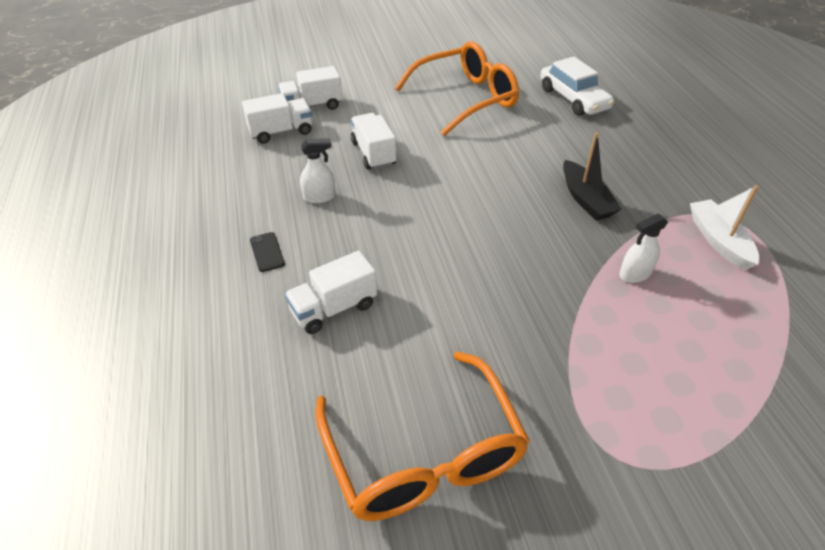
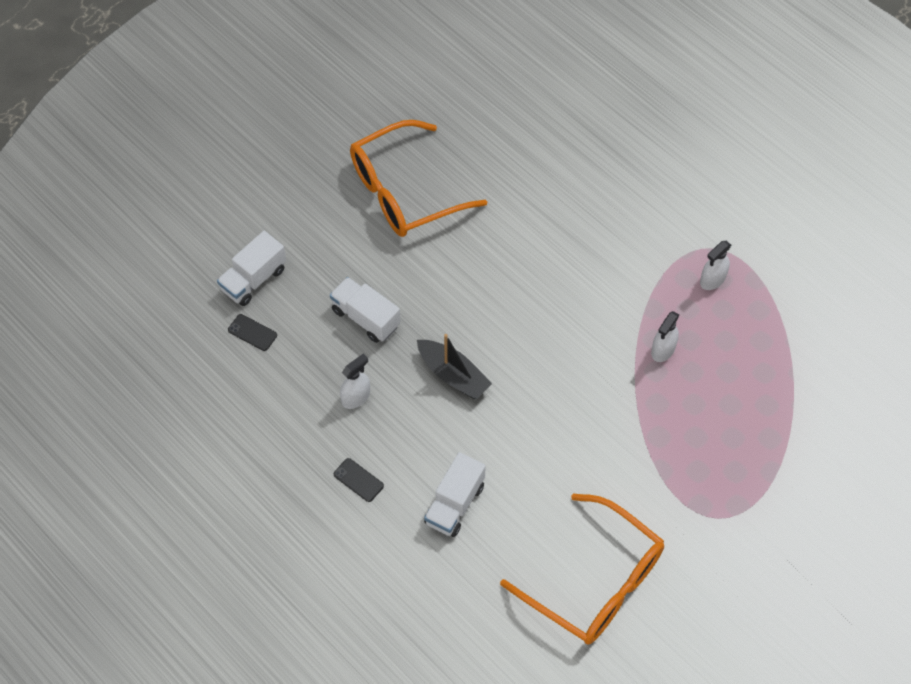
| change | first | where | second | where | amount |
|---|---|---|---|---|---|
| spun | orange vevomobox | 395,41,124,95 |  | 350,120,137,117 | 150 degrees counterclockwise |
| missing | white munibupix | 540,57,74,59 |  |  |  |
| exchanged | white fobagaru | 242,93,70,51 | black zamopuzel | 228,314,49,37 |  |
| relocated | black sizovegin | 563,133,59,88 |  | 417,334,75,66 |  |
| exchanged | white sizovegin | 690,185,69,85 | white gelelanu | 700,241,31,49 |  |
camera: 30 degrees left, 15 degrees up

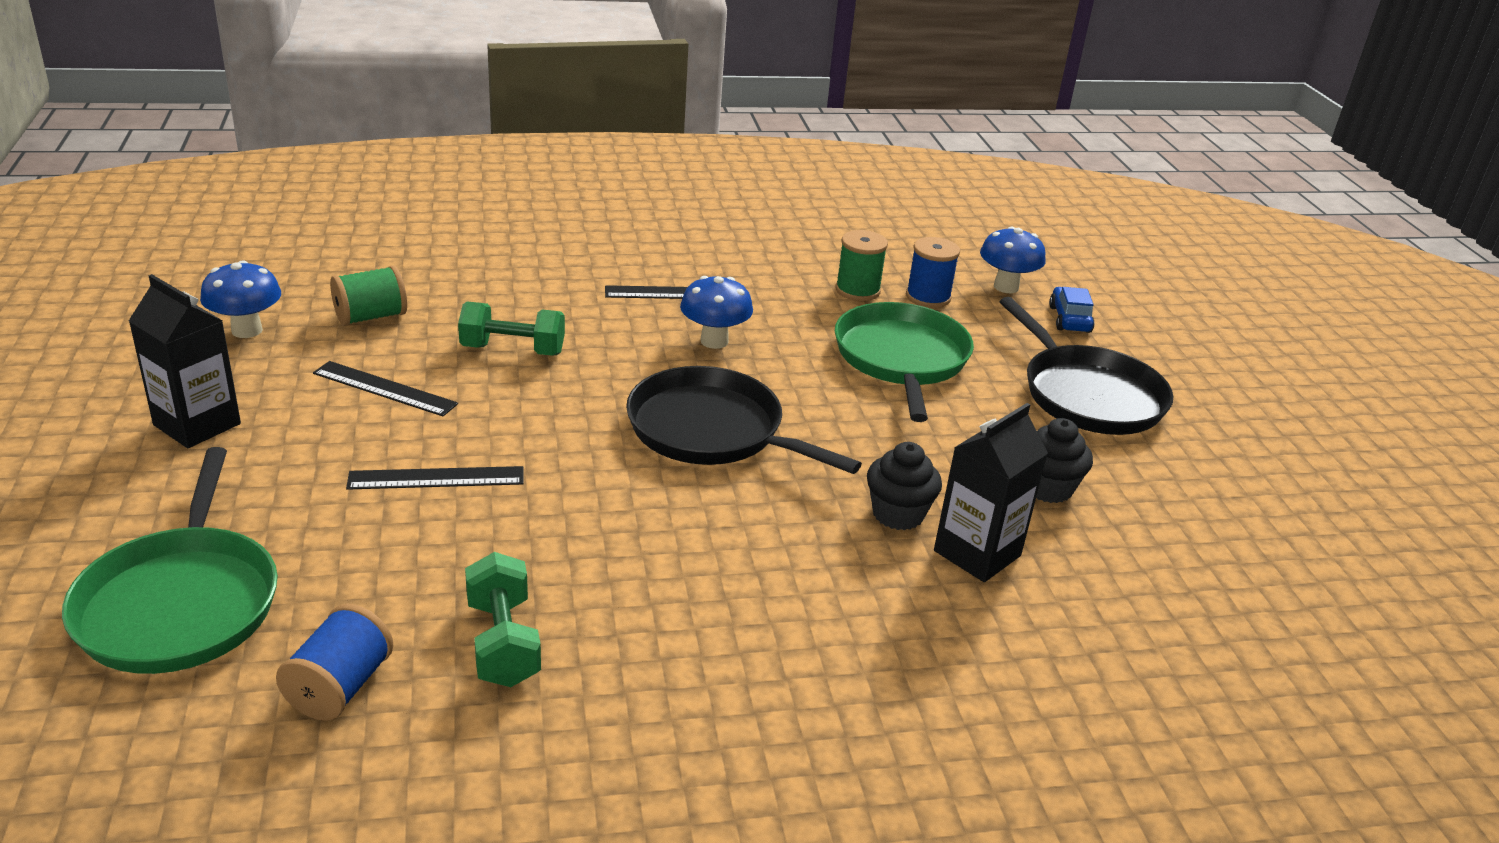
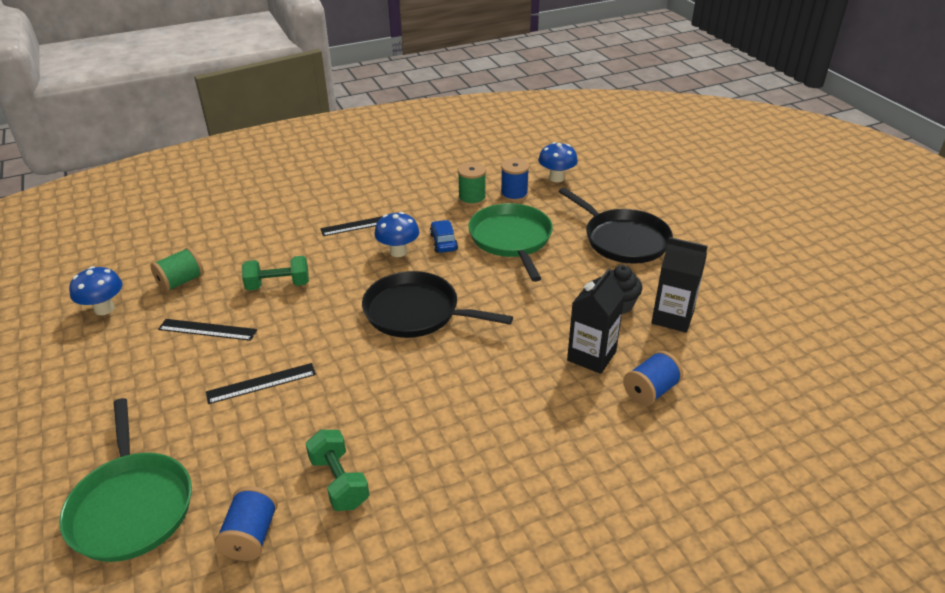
| change | first | where | second | where | amount |
|---|---|---|---|---|---|
| relocated | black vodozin | 129,274,112,174 |  | 651,237,57,96 |  |
| relocated | blue munibupix | 1049,287,46,46 |  | 430,220,28,33 |  |
| missing | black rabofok | 867,442,75,88 |  |  |  |
| appeared |  |  | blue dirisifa | 623,351,60,55 |  |
camera: 10 degrees left, 5 degrees up

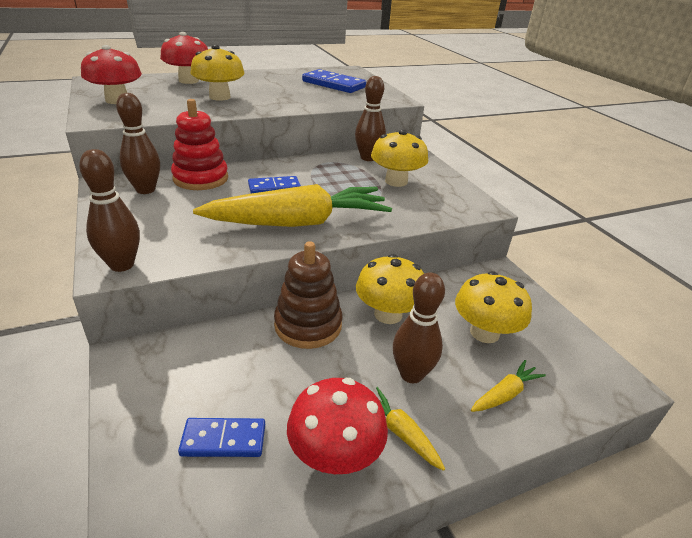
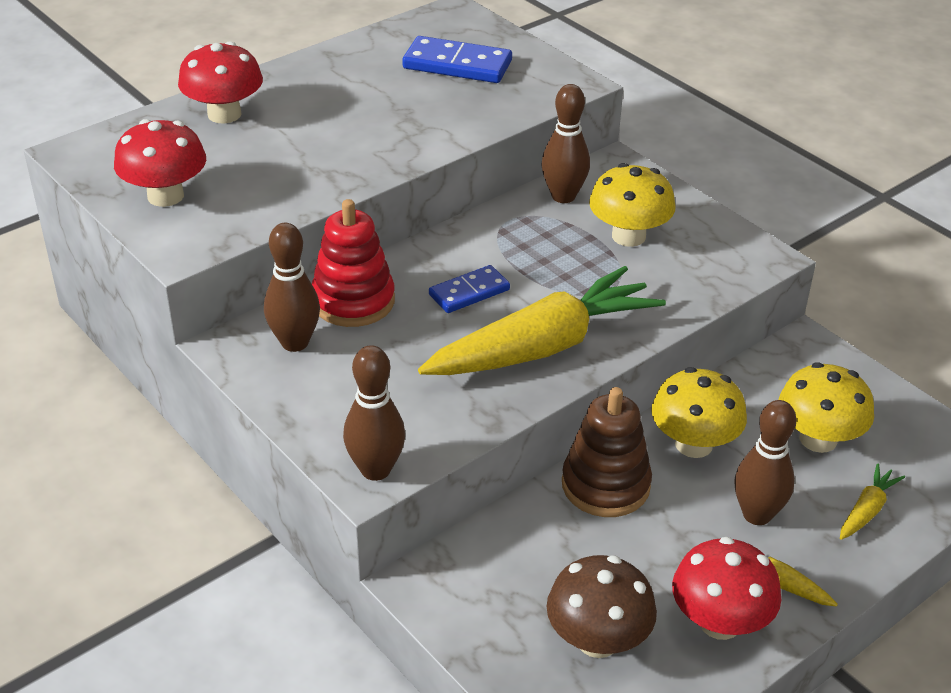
| change | first | where | second | where | amount |
|---|---|---|---|---|---|
| missing | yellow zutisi | 190,45,54,56 |  |  |  |
| exchanged | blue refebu | 178,418,87,39 | brown zutisi | 547,555,110,103 |  |
camera: 15 degrees left, 5 degrees up

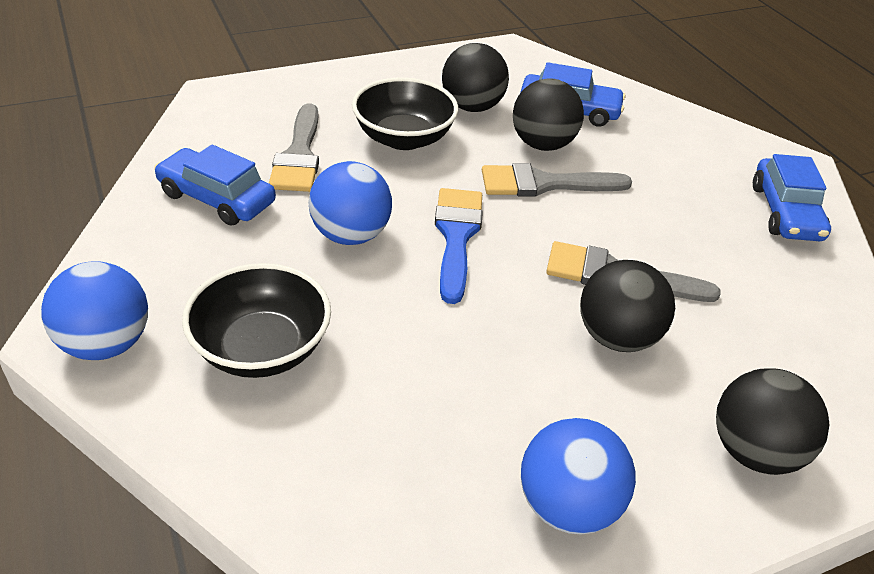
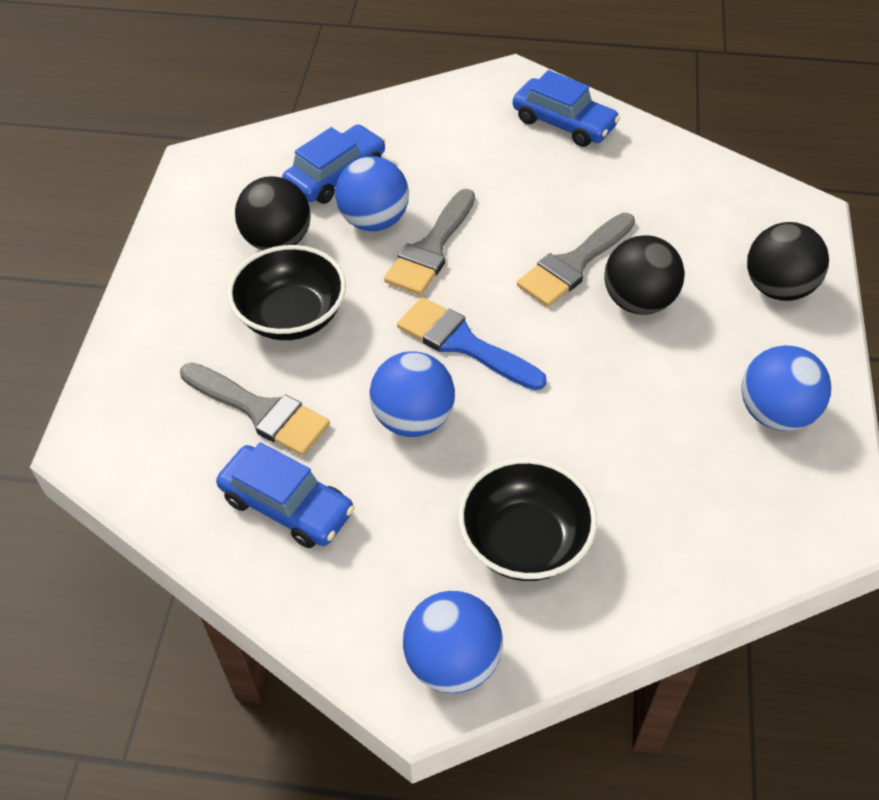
| change | first | where | second | where | amount |
|---|---|---|---|---|---|
| colour | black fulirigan | 513,78,71,73 | blue fulirigan | 335,156,74,75 |  |
| spun | blue munibupix | 154,144,122,82 |  | 216,442,138,106 | 120 degrees counterclockwise |
camera: 55 degrees left, 10 degrees up

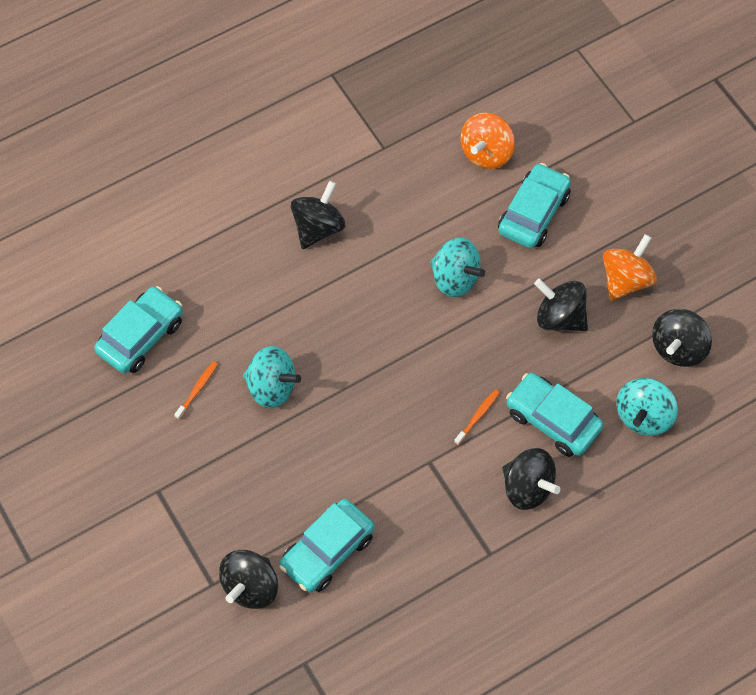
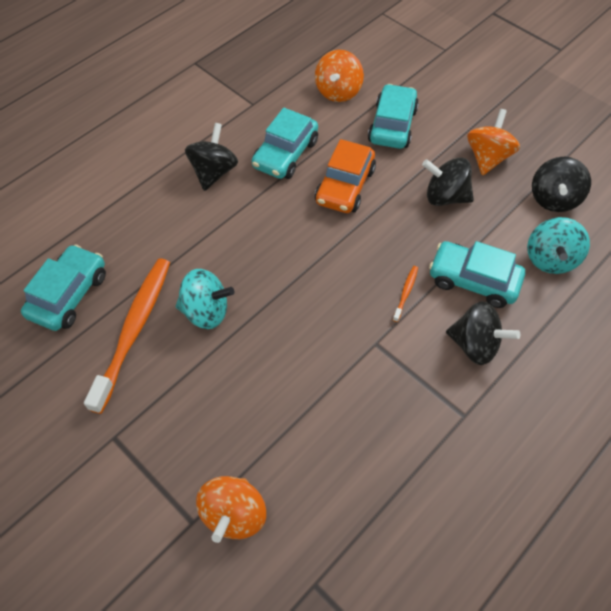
| change | first | where | second | where | amount |
|---|---|---|---|---|---|
| exchanged | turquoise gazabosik | 430,238,55,59 | orange munibupix | 315,139,61,74 |  |
| size | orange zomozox | 174,361,44,59 |  | 84,258,86,156 | x2.49 |
| relocated | turquoise munibupix | 280,499,94,94 |  | 252,108,66,71 |  |
| colour | black gazabosik | 219,550,59,59 | orange gazabosik | 196,476,70,67 |  |
camera: 15 degrees left, 5 degrees down

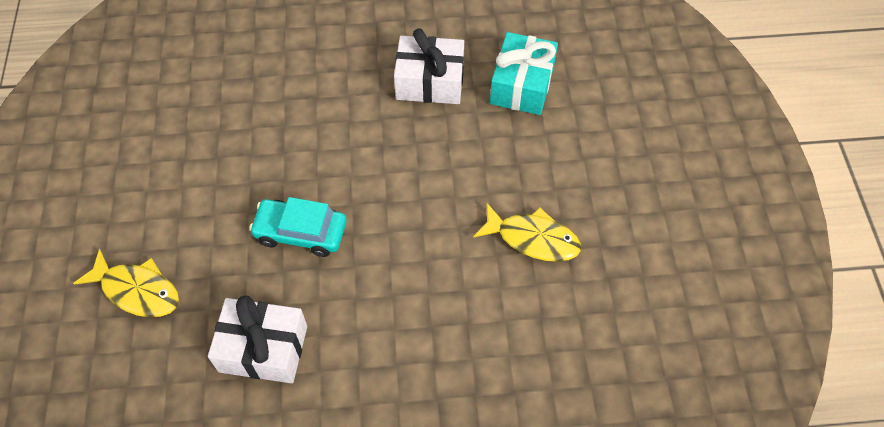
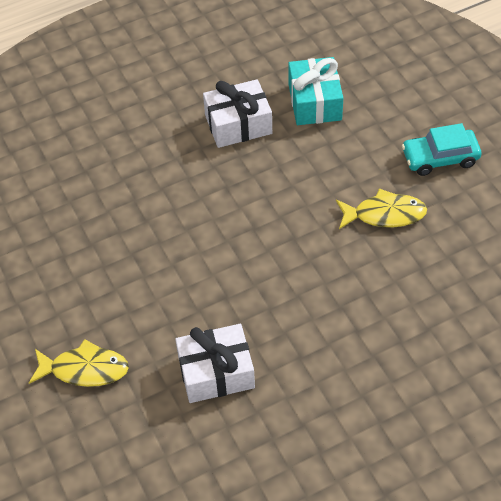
| change | first | where | second | where | amount |
|---|---|---|---|---|---|
| relocated | turquoise munibupix | 249,197,97,60 |  | 402,123,80,53 |  |
camera: 20 degrees left, 5 degrees down

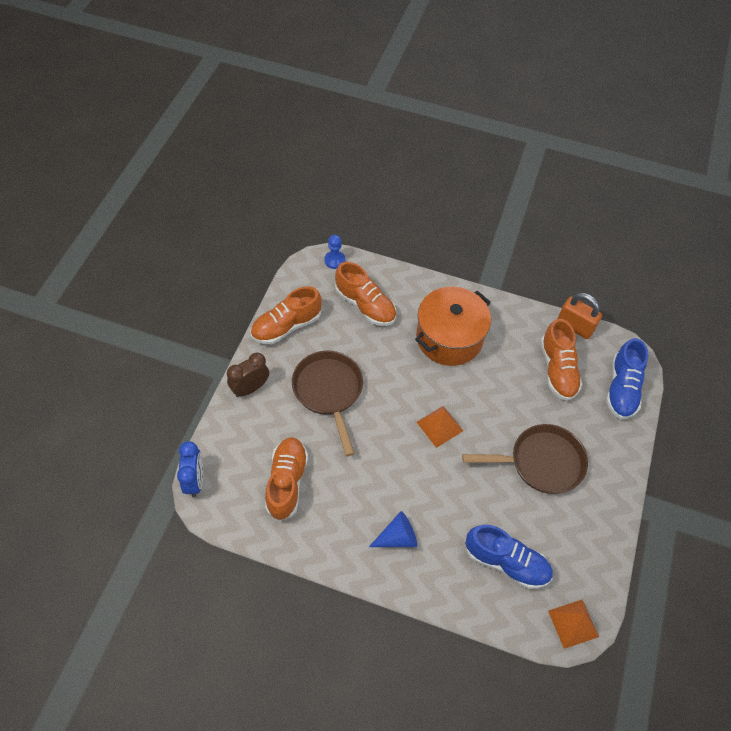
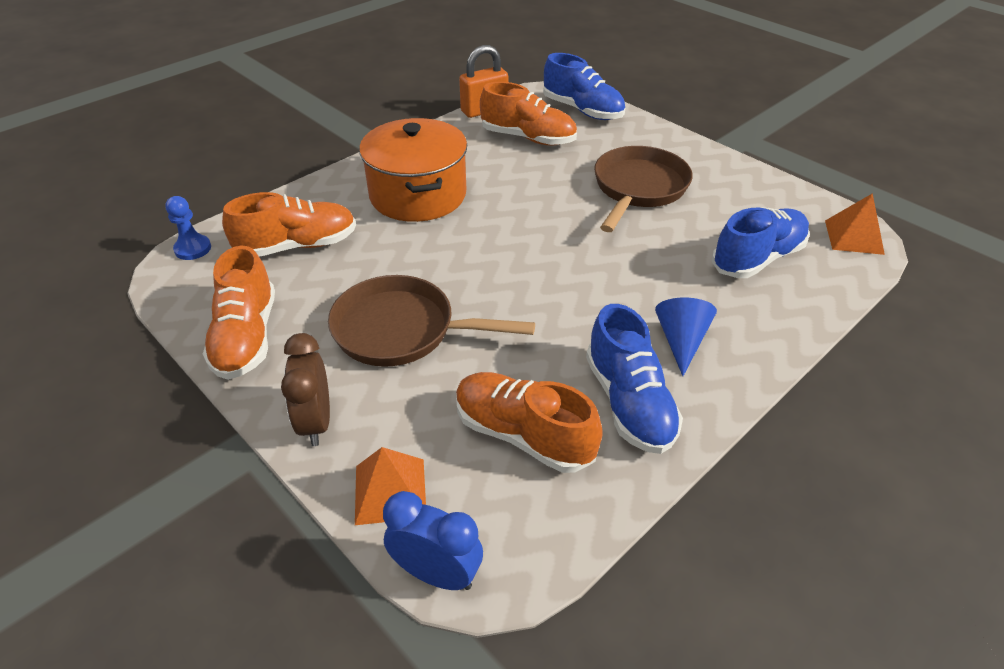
| change | first | where | second | where | amount |
|---|---|---|---|---|---|
| relocated | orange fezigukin | 417,406,46,42 |  | 355,447,71,78 |  |
| appeared |  |  | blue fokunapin | 586,304,97,150 |  |
camera: 60 degrees left, 15 degrees down

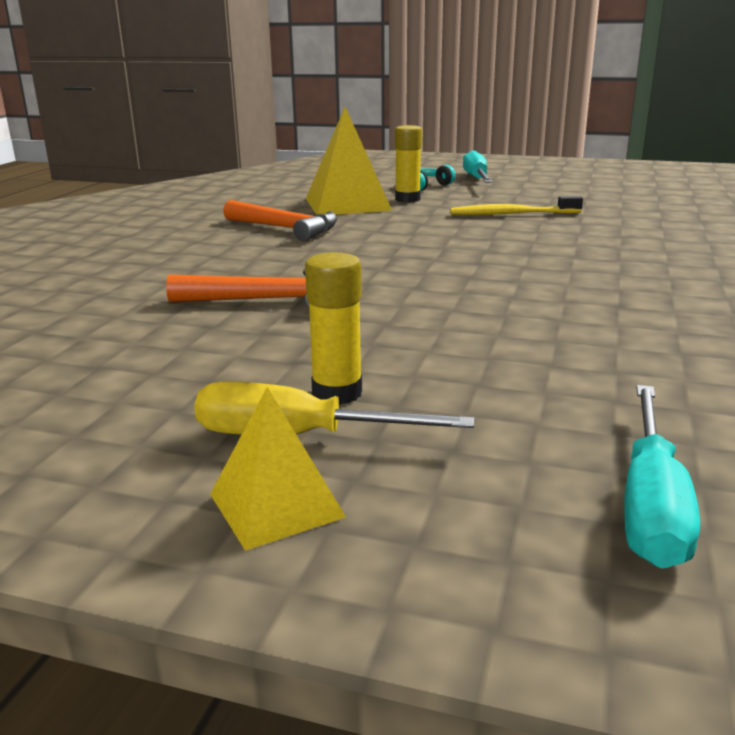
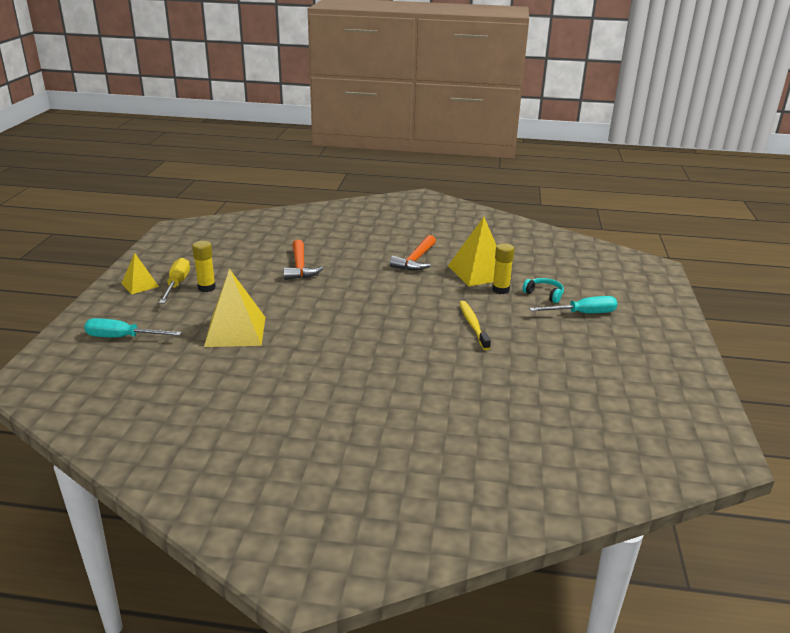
| change | first | where | second | where | amount |
|---|---|---|---|---|---|
| appeared |  |  | yellow fezigukin | 204,269,61,78 |  |
camera: 80 degrees right, 5 degrees up

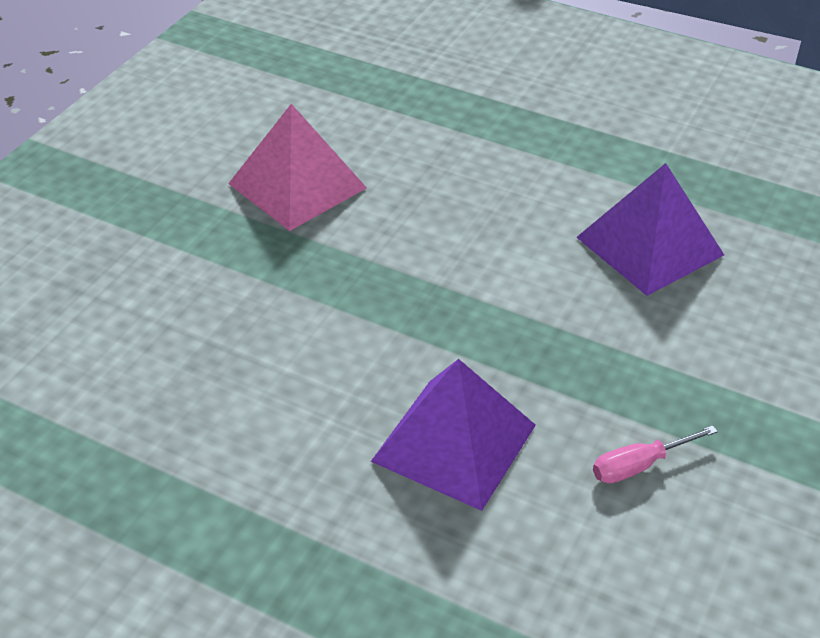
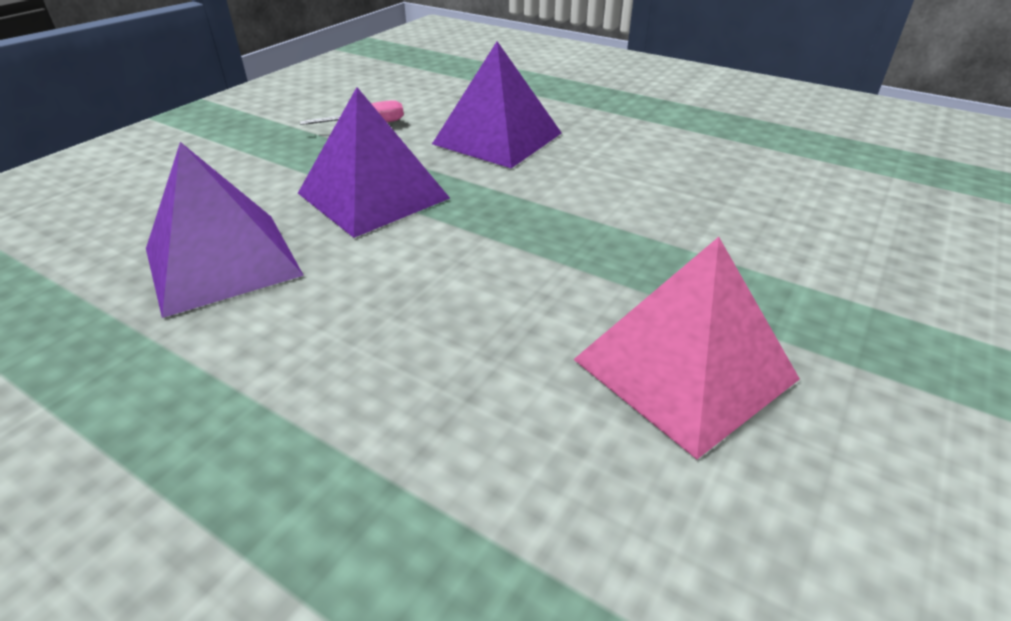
| change | first | where | second | where | amount |
|---|---|---|---|---|---|
| appeared |  |  | purple fezigukin | 298,87,152,151 |  |
camera: 175 degrees left, 5 degrees down

